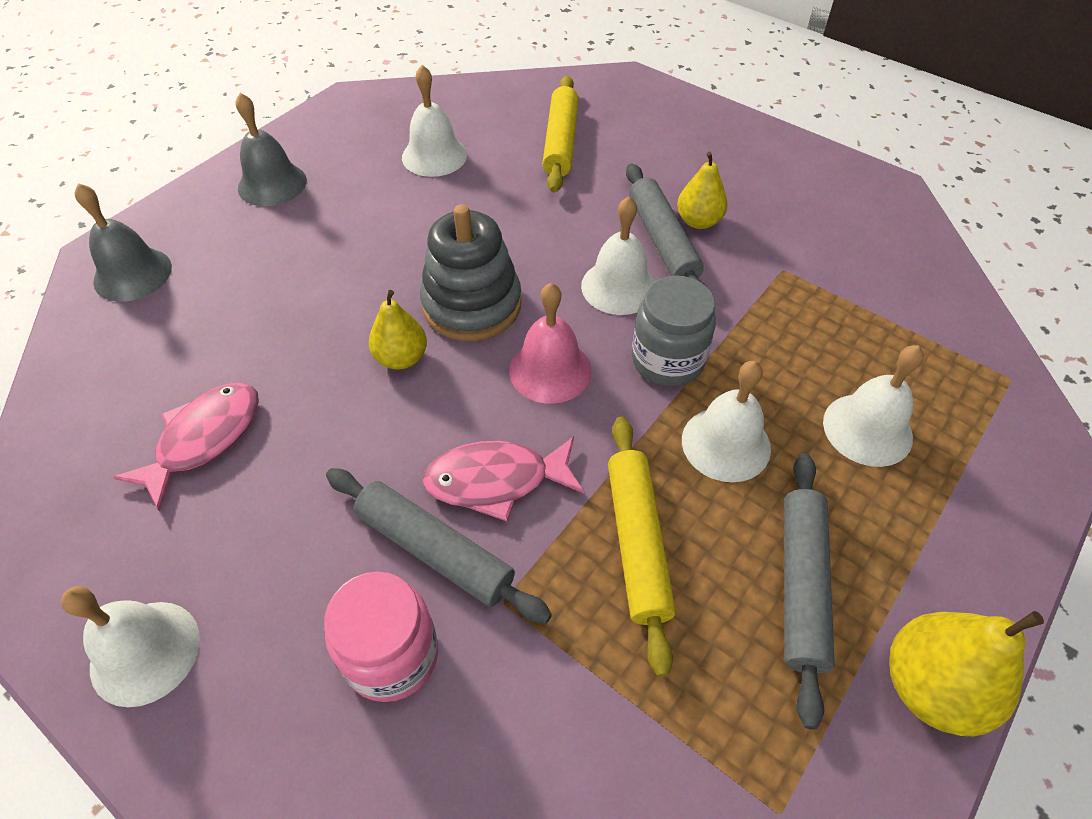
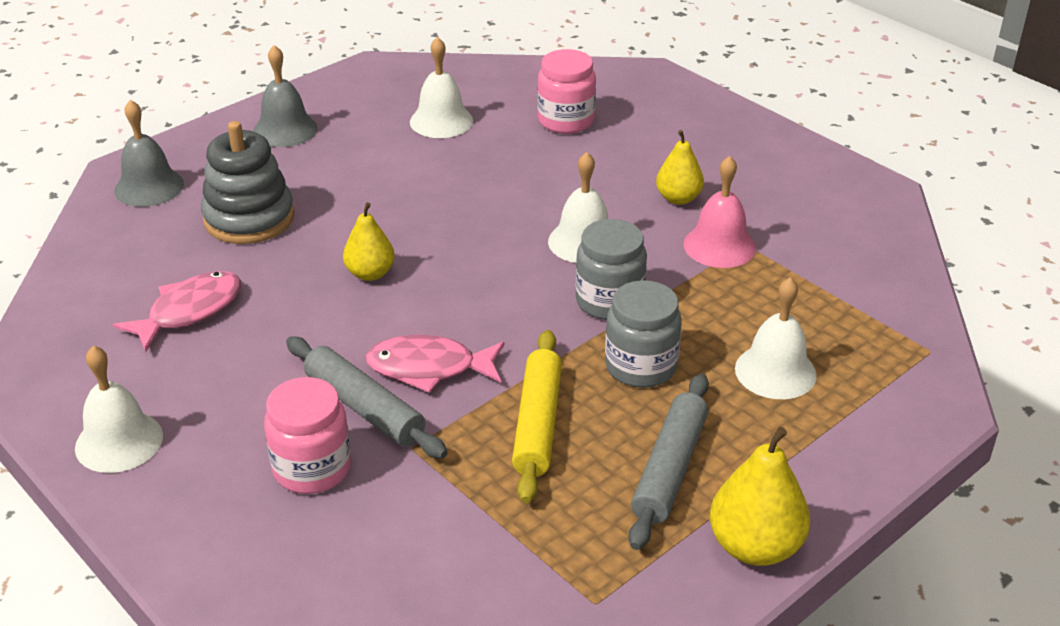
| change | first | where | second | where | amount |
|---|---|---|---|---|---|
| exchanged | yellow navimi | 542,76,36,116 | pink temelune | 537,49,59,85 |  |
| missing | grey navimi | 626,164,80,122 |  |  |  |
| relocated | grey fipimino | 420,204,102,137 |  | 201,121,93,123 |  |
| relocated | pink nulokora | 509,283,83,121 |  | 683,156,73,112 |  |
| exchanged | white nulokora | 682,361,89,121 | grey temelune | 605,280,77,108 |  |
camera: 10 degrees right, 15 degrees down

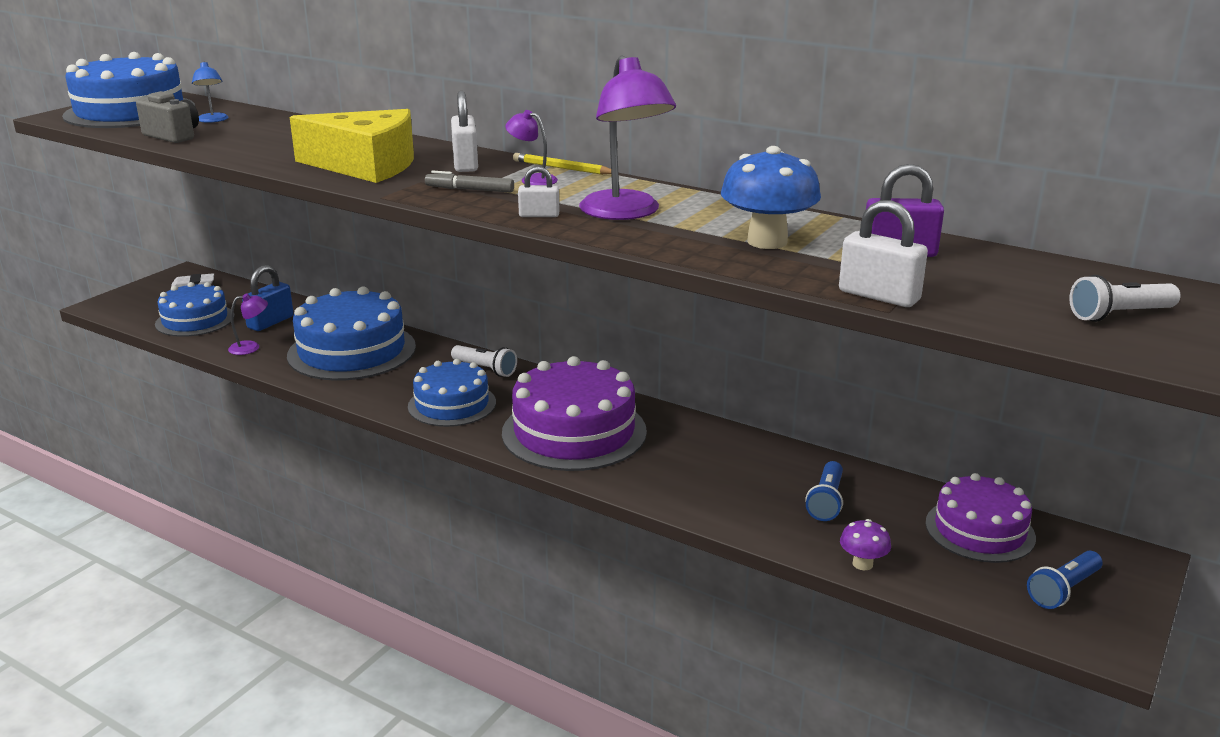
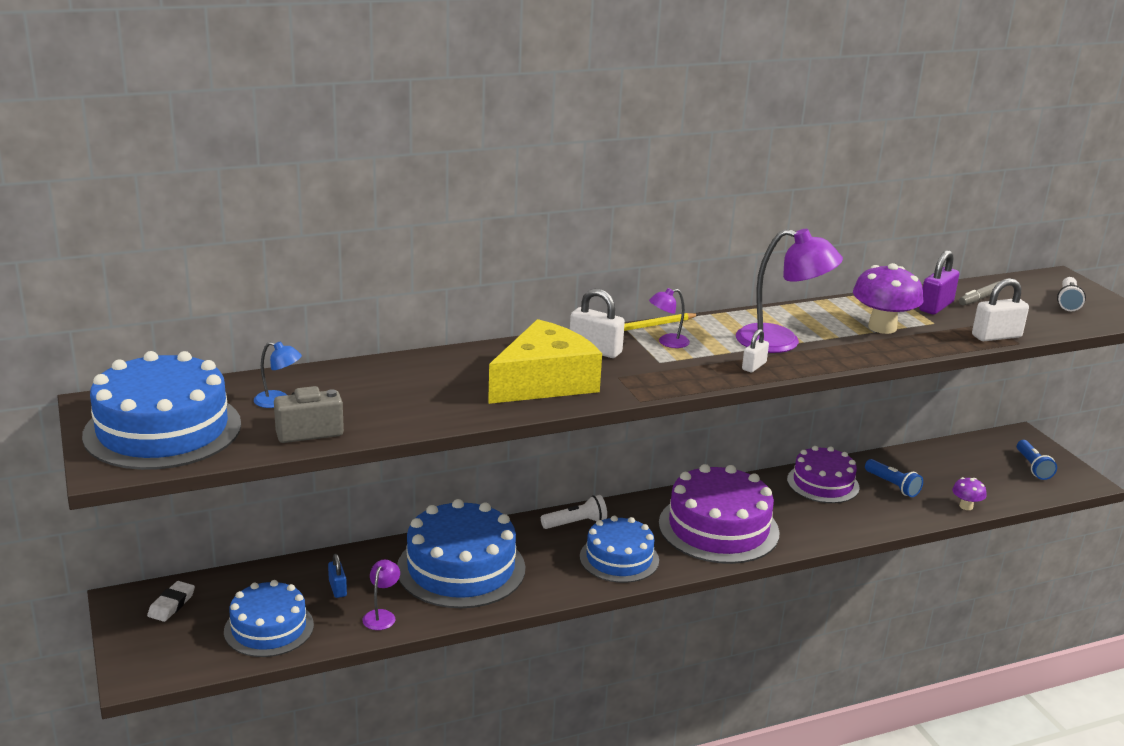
| change | first | where | second | where | amount |
|---|---|---|---|---|---|
| colour | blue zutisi | 721,146,100,103 | purple zutisi | 853,263,70,71 |  |
| relocated | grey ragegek | 425,170,89,23 |  | 959,281,44,25 |  |
| size | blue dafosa | 242,265,52,66 |  | 328,554,19,44 | x0.60 |
| relocated | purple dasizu | 925,473,111,90 |  | 787,446,73,57 |  |
camera: 55 degrees left, 0 degrees up

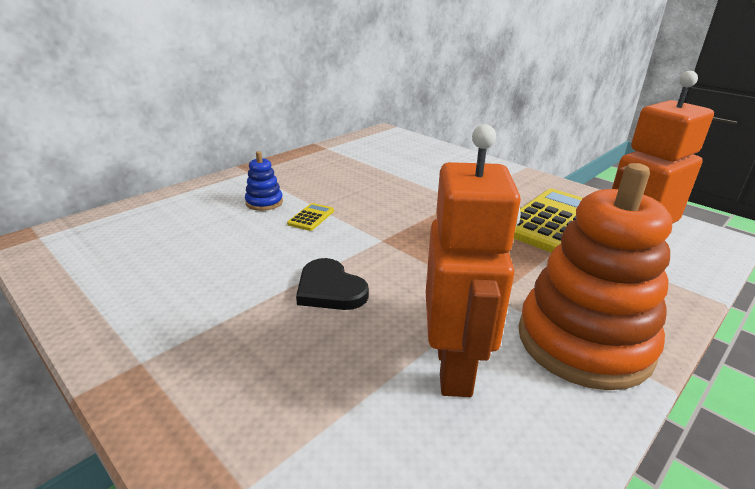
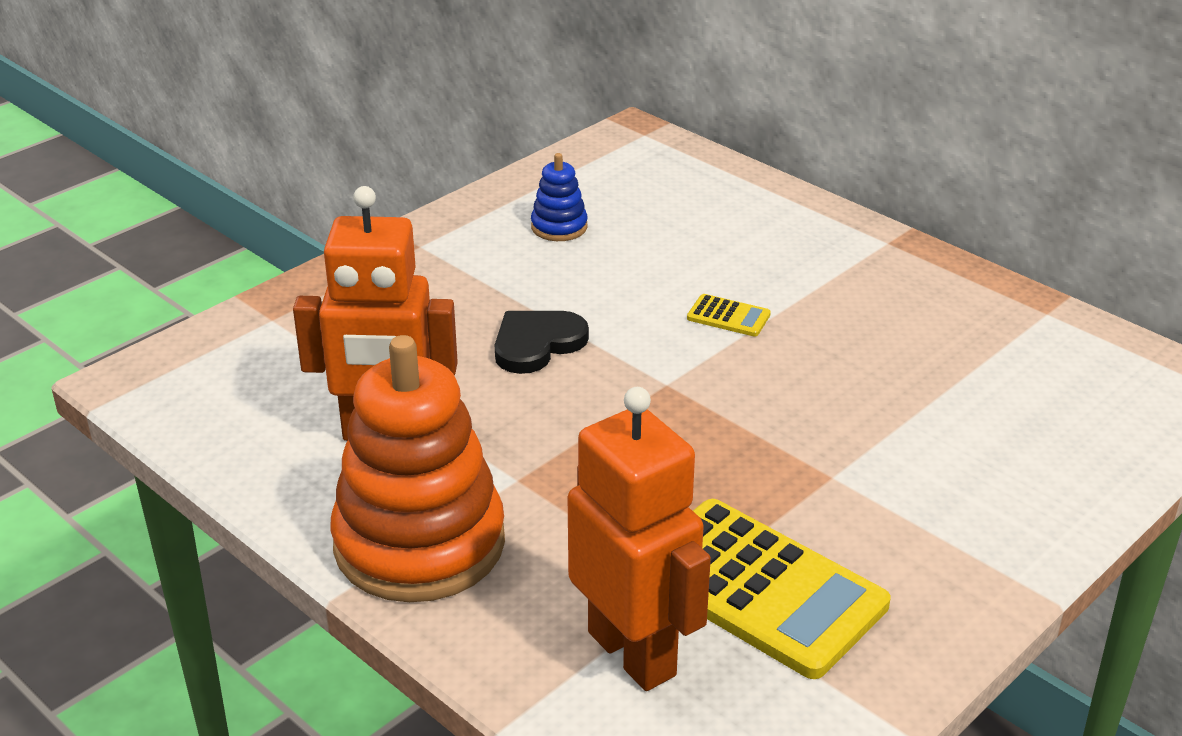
| change | first | where | second | where | amount |
|---|---|---|---|---|---|
| relocated | blue fipimino | 245,151,38,60 |  | 531,153,57,88 |  |
camera: 90 degrees right, 5 degrees up

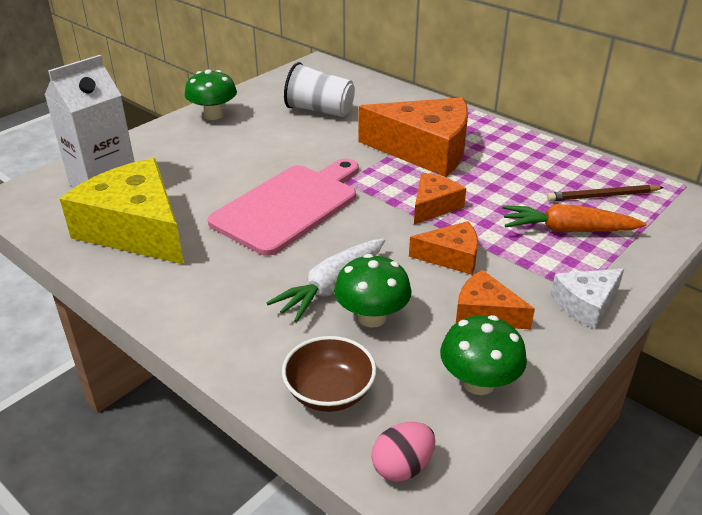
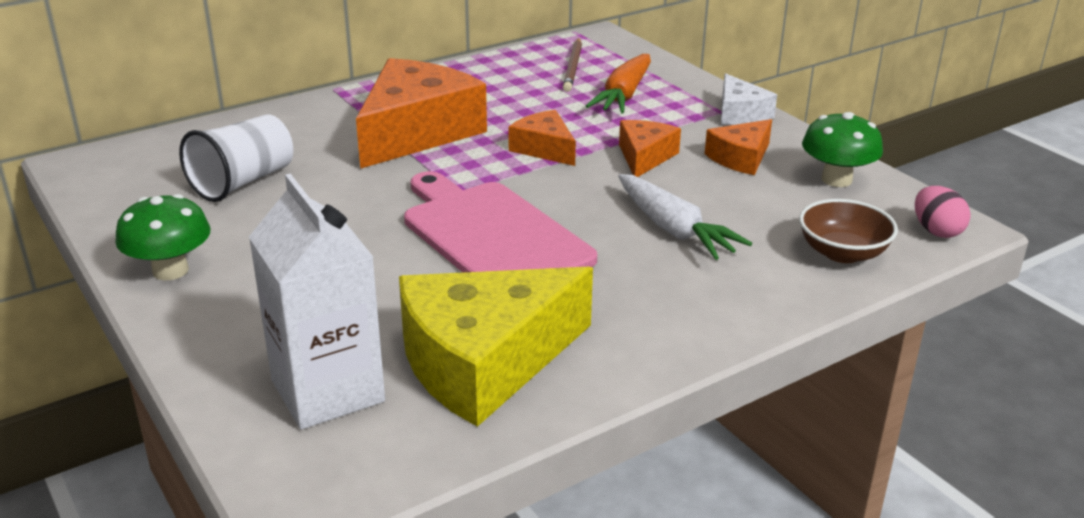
| change | first | where | second | where | amount |
|---|---|---|---|---|---|
| missing | green zutisi | 334,254,78,74 |  |  |  |
camera: 75 degrees left, 5 degrees down

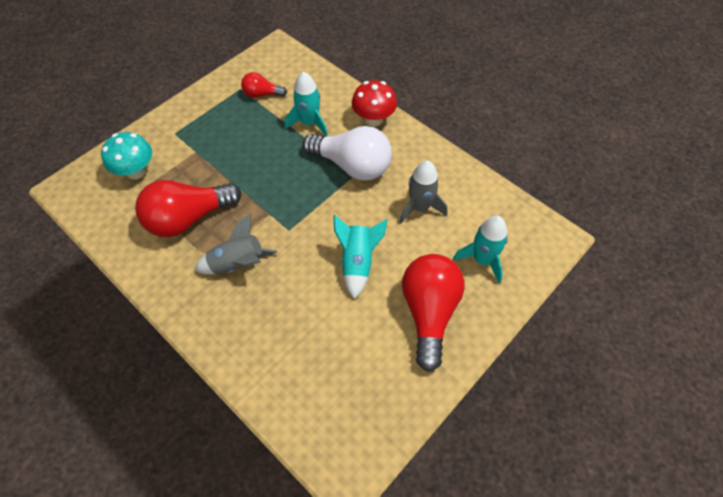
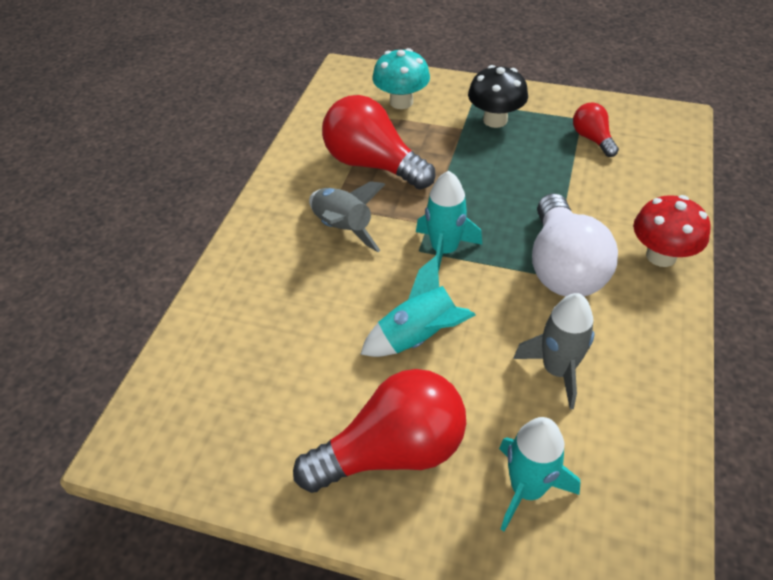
| change | first | where | second | where | amount |
|---|---|---|---|---|---|
| relocated | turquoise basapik | 285,71,43,65 |  | 416,171,66,101 |  |
| appeared |  |  | black zutisi | 468,65,60,63 |  |
camera: 65 degrees right, 10 degrees down

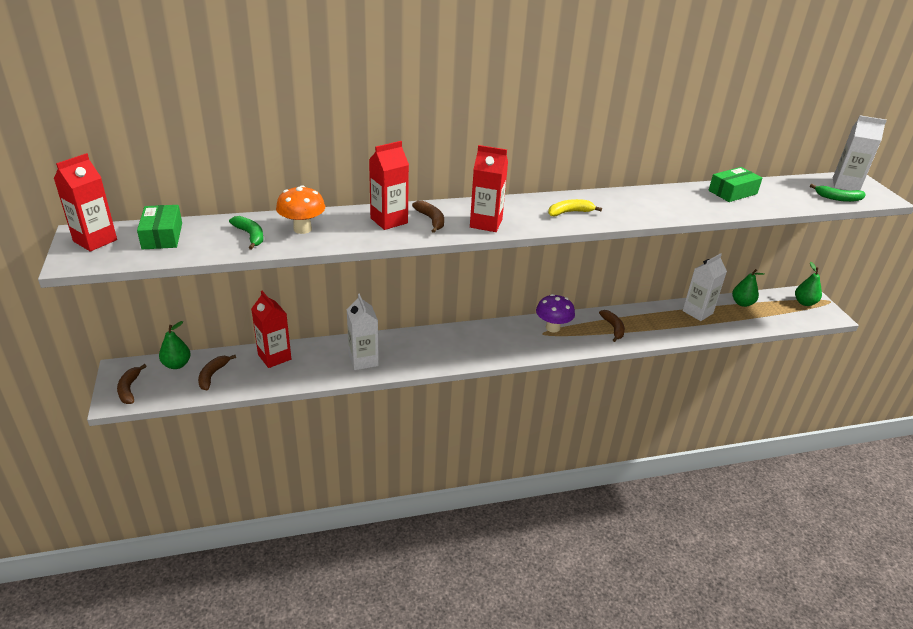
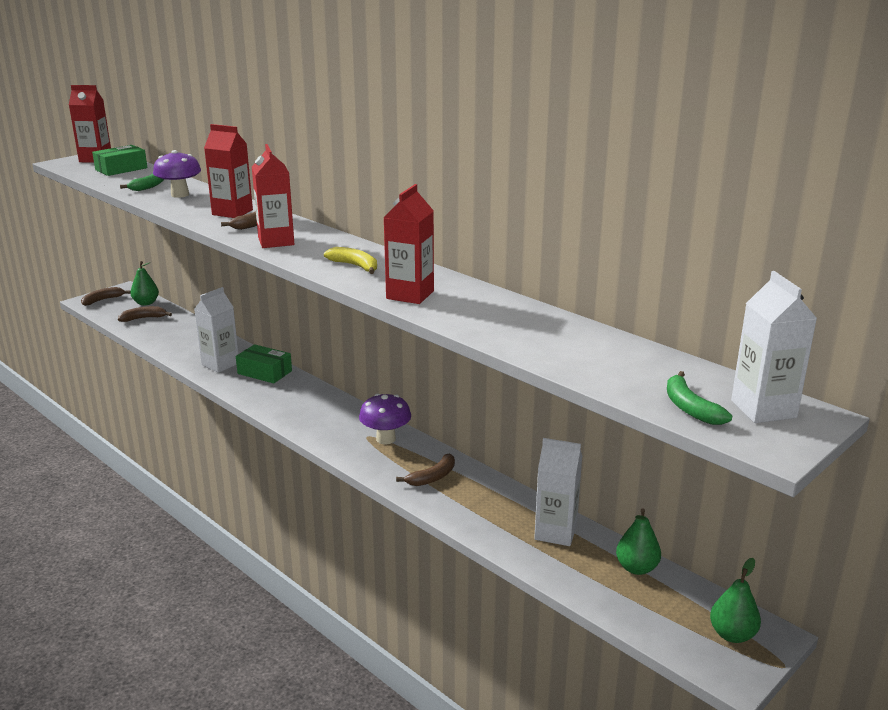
| change | first | where | second | where | amount |
|---|---|---|---|---|---|
| relocated | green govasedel | 708,167,54,35 |  | 236,344,56,40 |  |
| colour | orange zutisi | 276,185,49,49 | purple zutisi | 153,150,48,48 |  |
| relocated | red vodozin | 251,291,40,77 |  | 383,184,51,120 |  |
camera: 60 degrees right, 10 degrees down

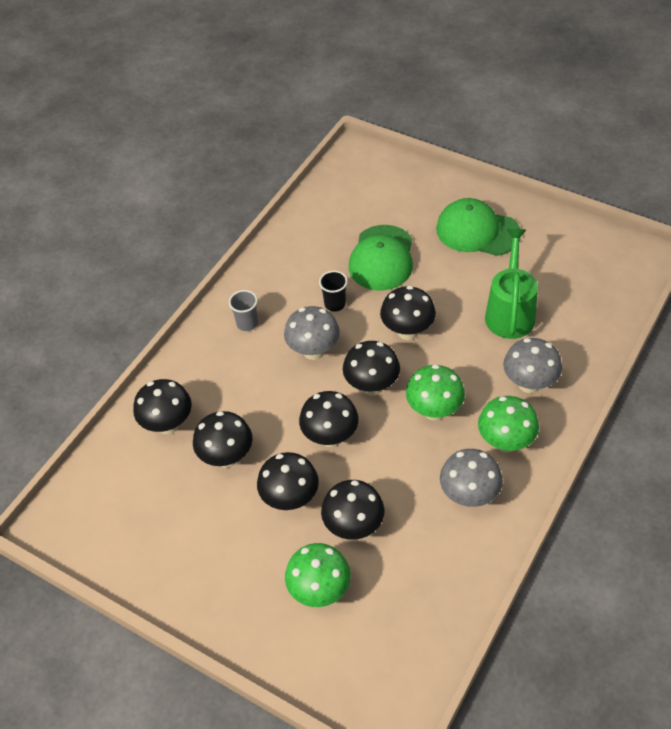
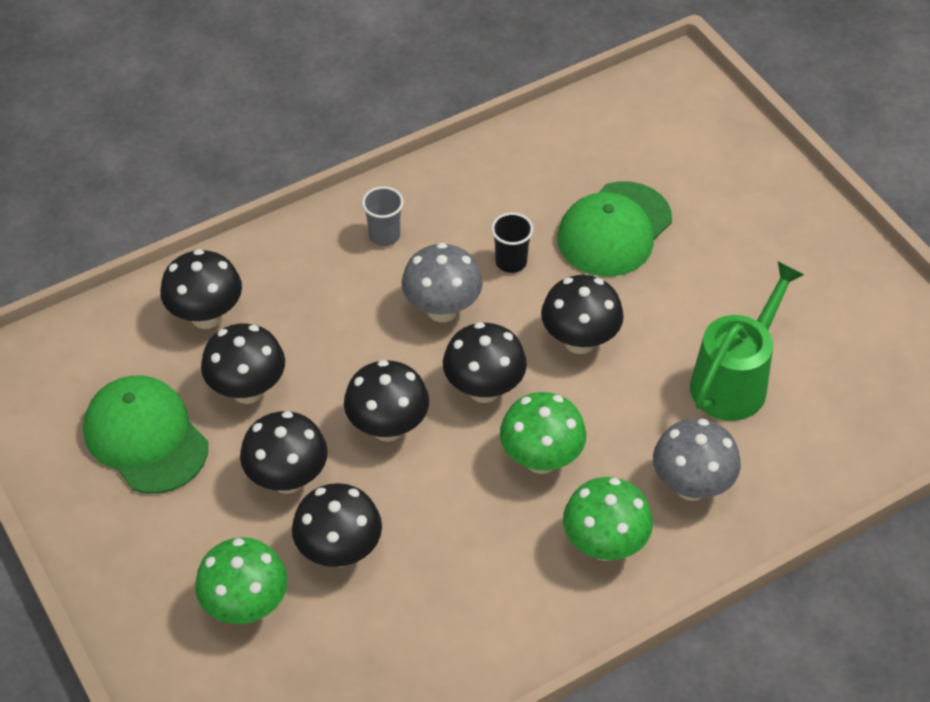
| change | first | where | second | where | amount |
|---|---|---|---|---|---|
| relocated | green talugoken | 436,198,85,58 |  | 83,375,125,119 |  |
| missing | grey zutisi | 440,449,63,58 |  |  |  |
camera: 25 degrees right, 0 degrees up

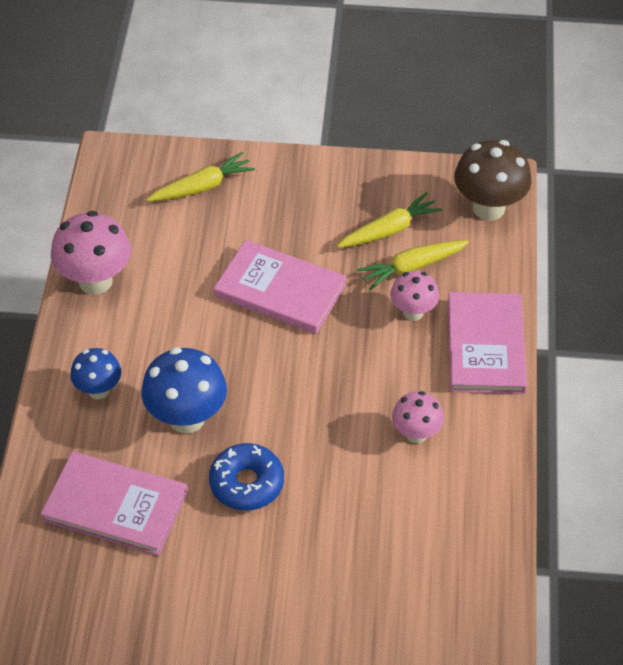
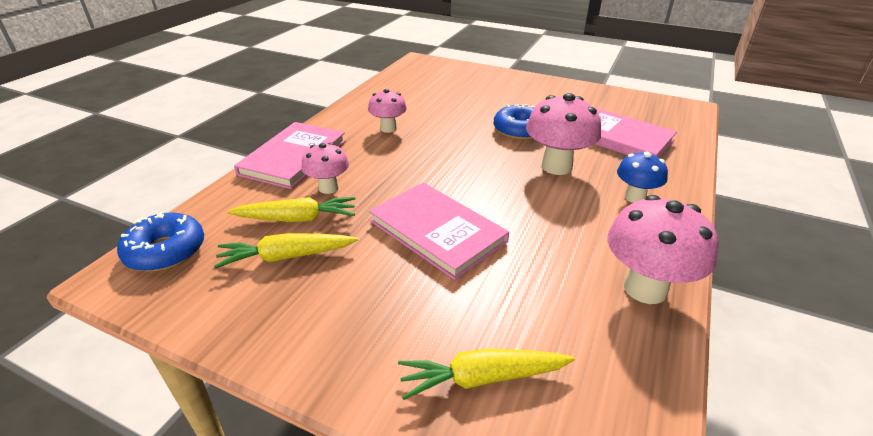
| change | first | where | second | where | amount |
|---|---|---|---|---|---|
| exchanged | brown zutisi | 454,140,78,80 | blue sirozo | 117,211,87,61 |  |
| colour | blue zutisi | 141,347,86,87 | pink zutisi | 526,93,75,82 |  |
camera: 160 degrees left, 15 degrees down

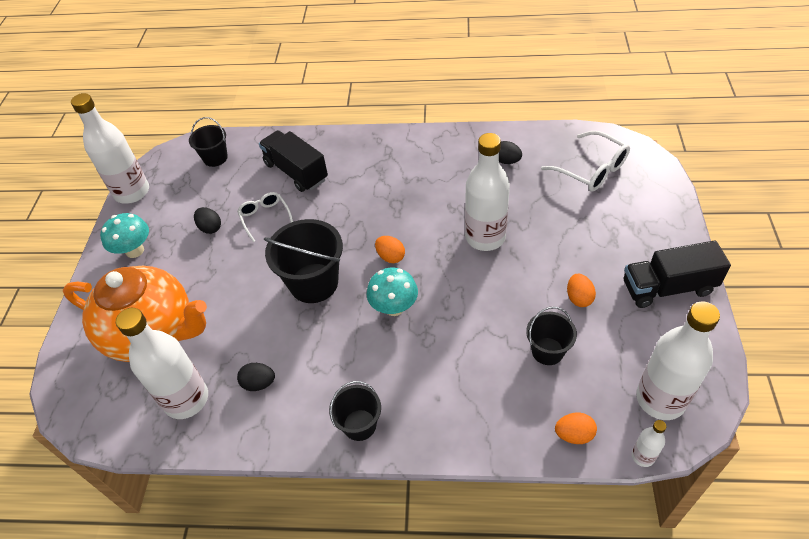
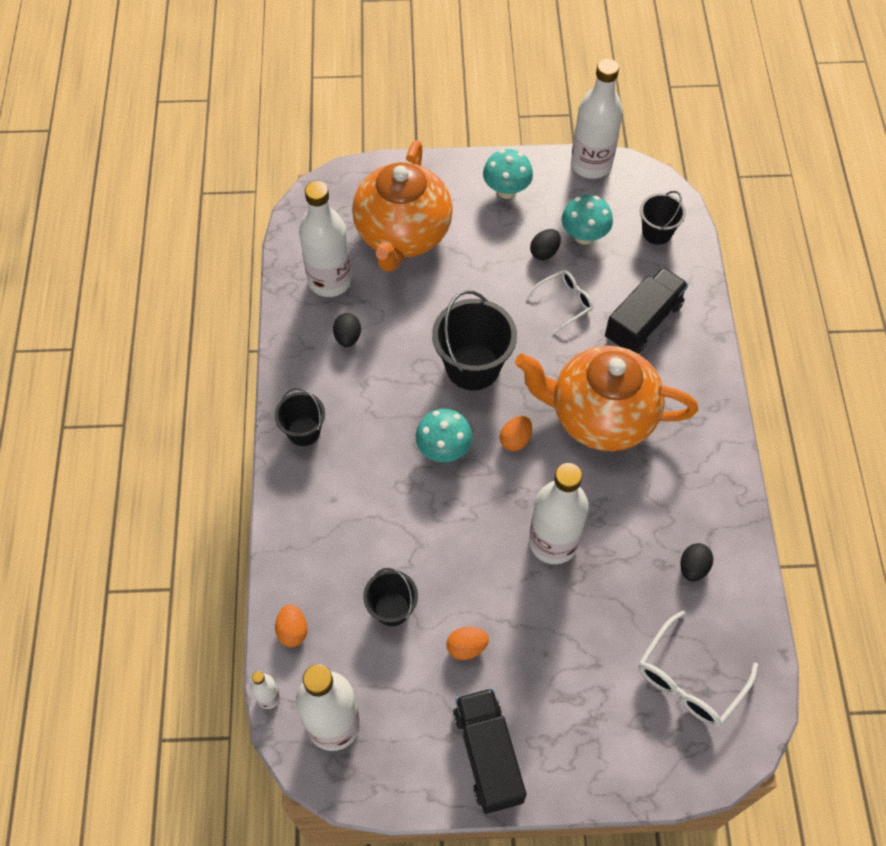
| change | first | where | second | where | amount |
|---|---|---|---|---|---|
| appeared |  |  | turquoise zutisi | 562,195,51,50 |  |
| appeared |  |  | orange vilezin | 515,346,183,105 |  |
camera: 80 degrees right, 10 degrees up

